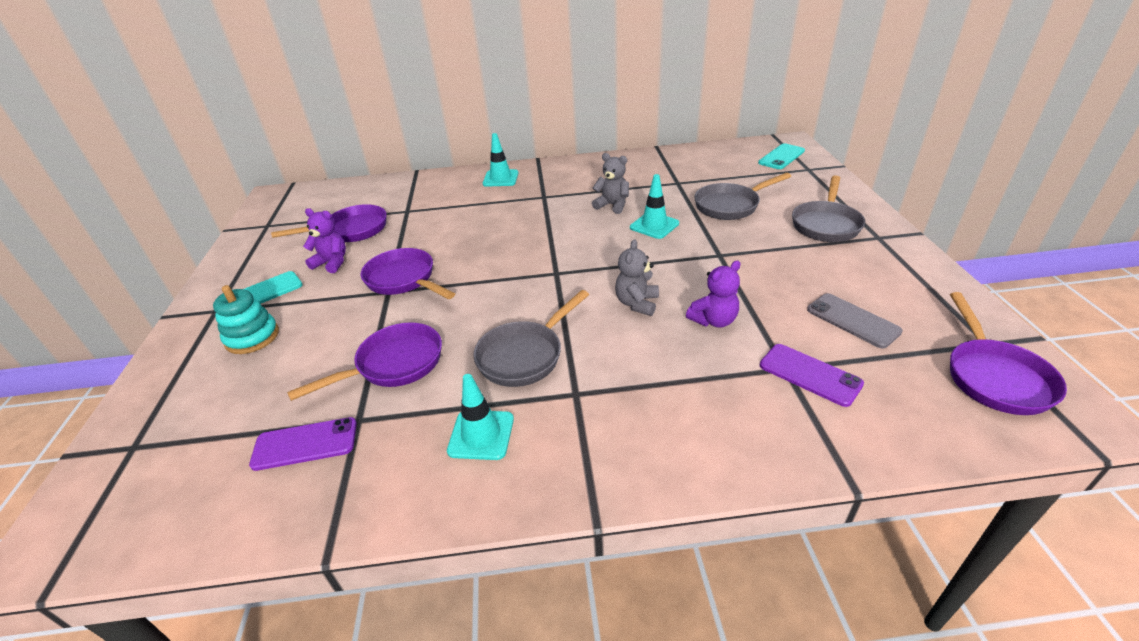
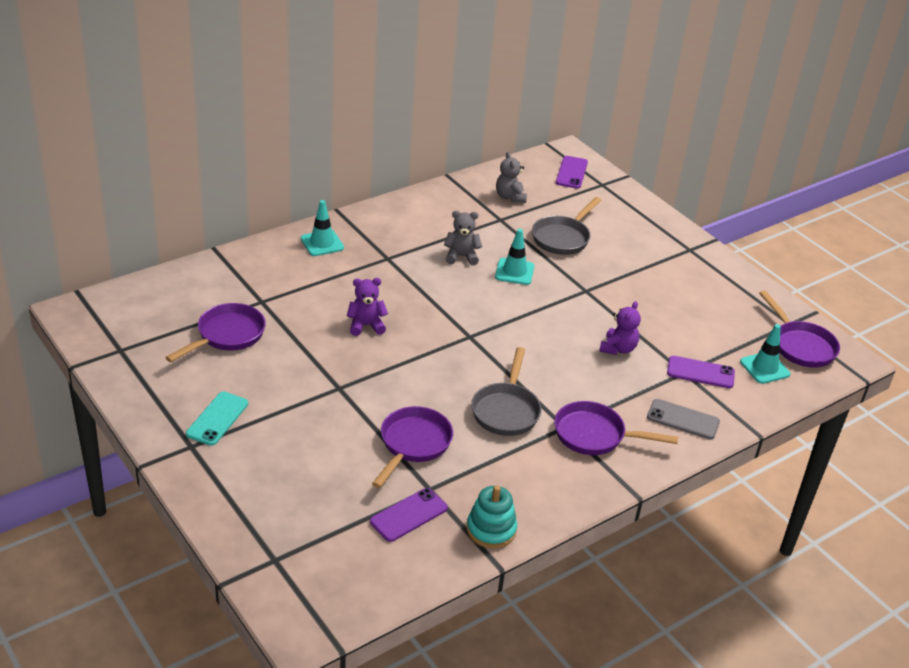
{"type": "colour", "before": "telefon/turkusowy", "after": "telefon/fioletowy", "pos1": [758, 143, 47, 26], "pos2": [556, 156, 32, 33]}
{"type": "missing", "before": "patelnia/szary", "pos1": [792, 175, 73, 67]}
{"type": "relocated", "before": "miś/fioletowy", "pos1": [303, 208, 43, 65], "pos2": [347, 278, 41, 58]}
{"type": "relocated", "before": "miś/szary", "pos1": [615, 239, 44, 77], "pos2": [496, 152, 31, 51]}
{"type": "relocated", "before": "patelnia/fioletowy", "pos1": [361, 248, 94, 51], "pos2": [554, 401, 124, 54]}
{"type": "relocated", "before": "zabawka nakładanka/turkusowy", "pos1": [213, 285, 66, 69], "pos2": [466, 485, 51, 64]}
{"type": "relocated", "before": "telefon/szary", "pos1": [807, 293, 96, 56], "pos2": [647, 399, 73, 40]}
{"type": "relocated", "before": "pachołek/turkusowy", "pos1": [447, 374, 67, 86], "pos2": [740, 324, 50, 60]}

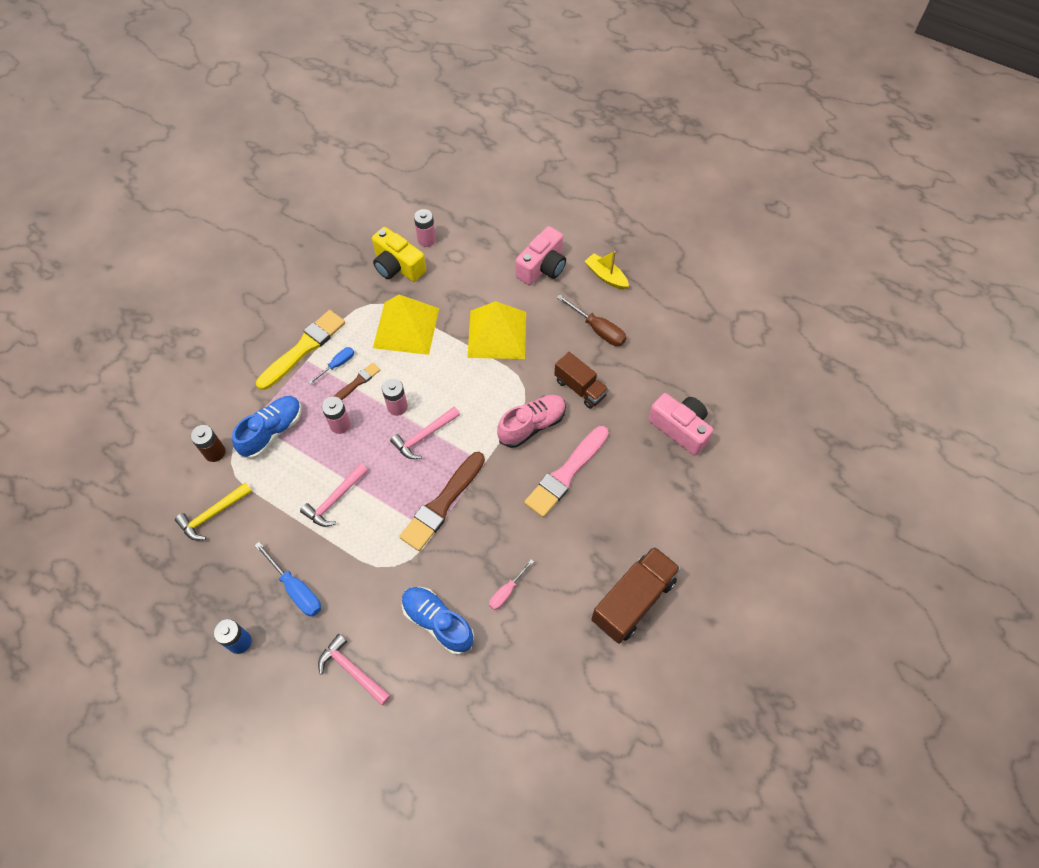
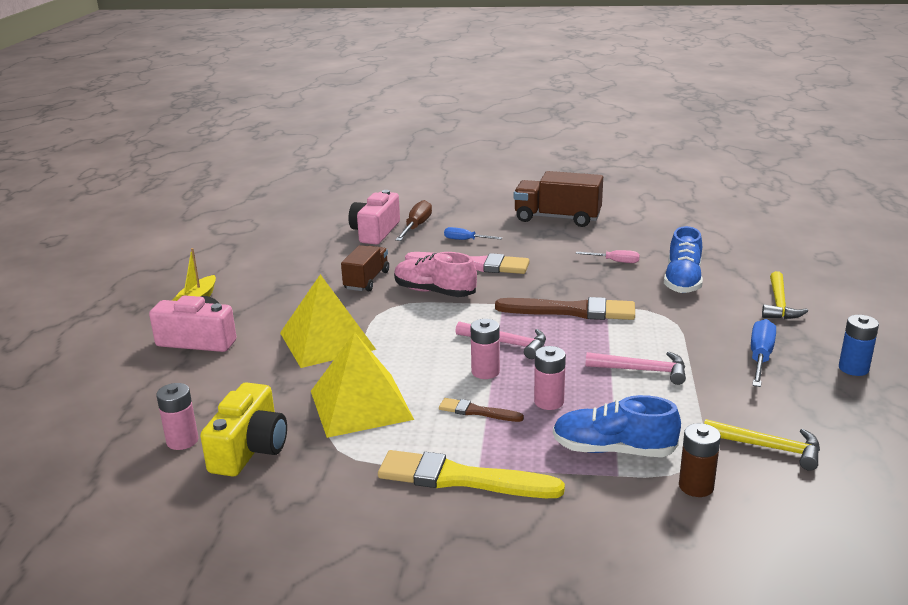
{"type": "relocated", "before": "śrubokręt/brązowy", "pos1": [557, 295, 69, 51], "pos2": [395, 200, 37, 41]}
{"type": "relocated", "before": "śrubokręt/niebieski", "pos1": [308, 347, 46, 38], "pos2": [444, 227, 58, 13]}
{"type": "colour", "before": "młotek/różowy", "after": "młotek/żółty", "pos1": [318, 634, 73, 71], "pos2": [762, 271, 46, 48]}

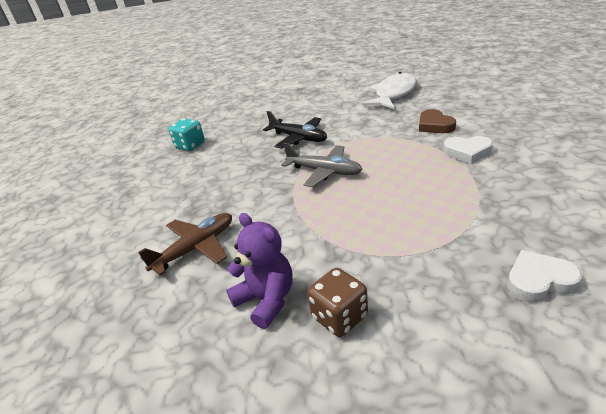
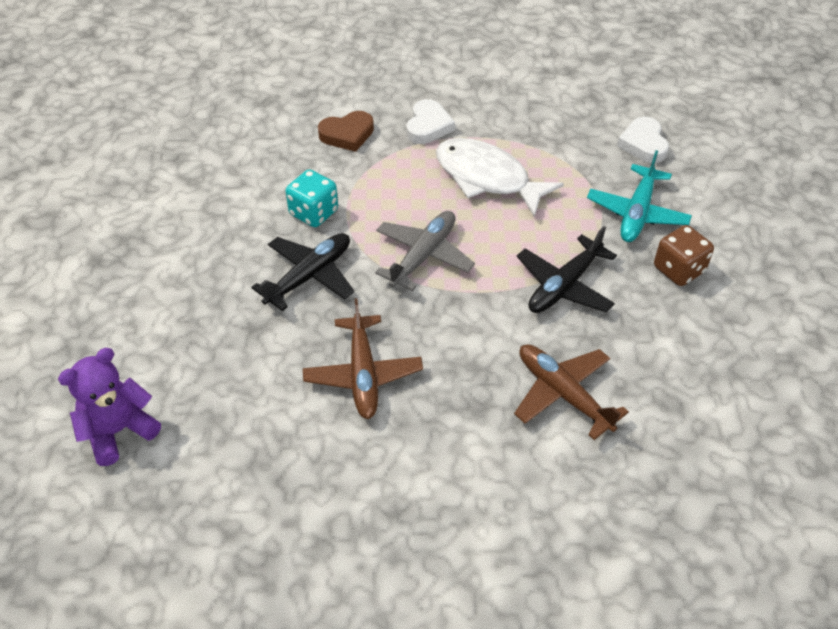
{"type": "relocated", "before": "ryba/biały", "pos1": [362, 72, 55, 37], "pos2": [436, 138, 128, 79]}
{"type": "relocated", "before": "kostka do gry/turkusowy", "pos1": [168, 118, 37, 33], "pos2": [286, 169, 52, 58]}
{"type": "relocated", "before": "miś/fioletowy", "pos1": [226, 213, 67, 116], "pos2": [58, 348, 103, 118]}
{"type": "appeared", "after": "samolot/turkusowy", "pos2": [587, 150, 105, 92]}
{"type": "appeared", "after": "samolot/czarny", "pos2": [517, 226, 100, 87]}
{"type": "appeared", "after": "samolot/brązowy", "pos2": [303, 298, 120, 121]}

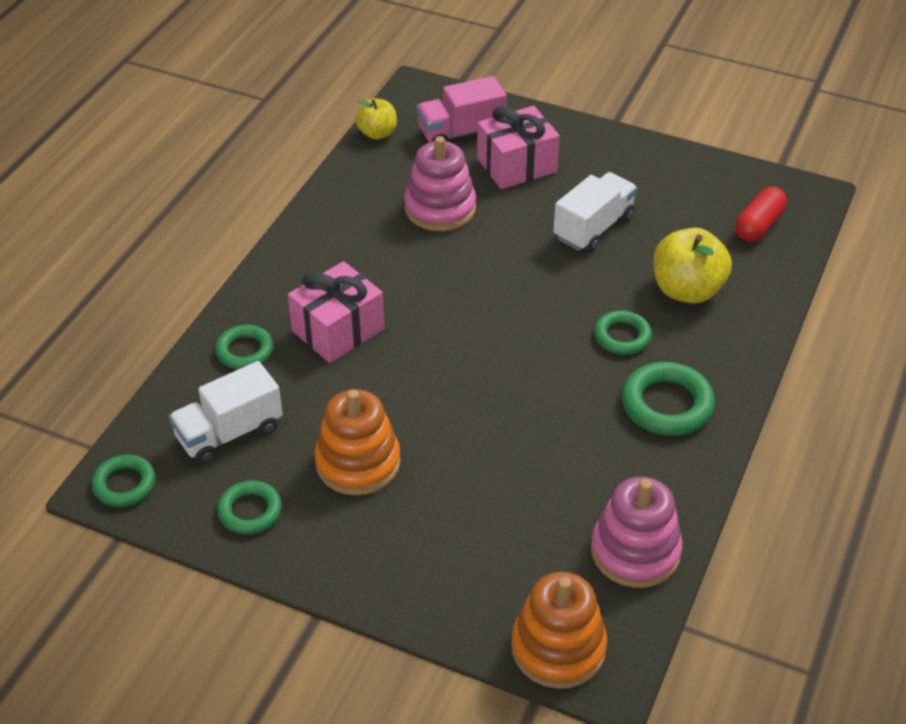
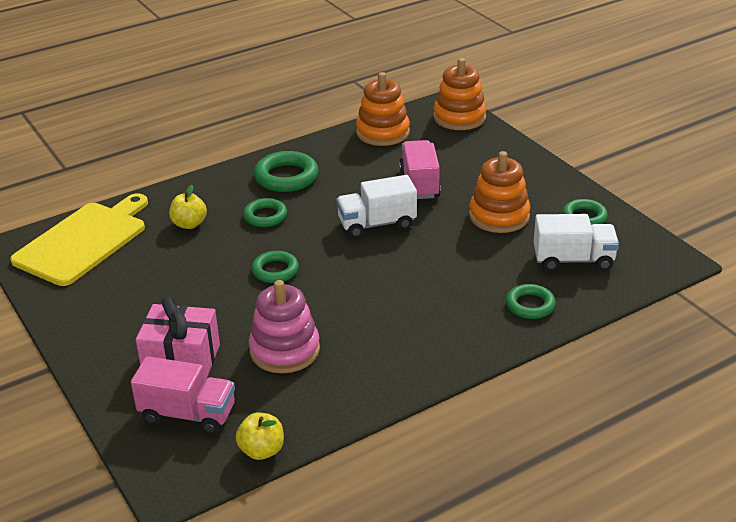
{"type": "relocated", "before": "ciężarówka/biały", "pos1": [553, 172, 84, 81], "pos2": [336, 175, 81, 63]}
{"type": "exchanged", "before": "kapsułka/czerwony", "after": "deska do krojenia/żółty", "pos1": [735, 187, 52, 55], "pos2": [10, 193, 138, 93]}
{"type": "size", "before": "jabłko/żółty", "pos1": [653, 228, 79, 75], "pos2": [169, 185, 38, 44], "scale": 0.6}
{"type": "missing", "before": "prezent/różowy", "pos1": [288, 261, 96, 102]}
{"type": "relocated", "before": "pierścień/zielony", "pos1": [91, 454, 65, 53], "pos2": [252, 251, 47, 32]}
{"type": "colour", "before": "zabawka nakładanka/różowy", "after": "zabawka nakładanka/pomarańczowy", "pos1": [591, 477, 92, 111], "pos2": [356, 72, 54, 74]}
{"type": "appeared", "after": "ciężarówka/różowy", "pos2": [399, 140, 42, 59]}

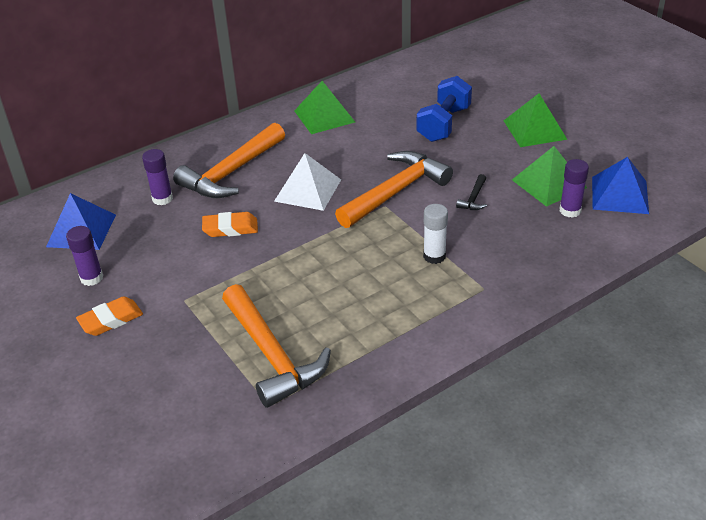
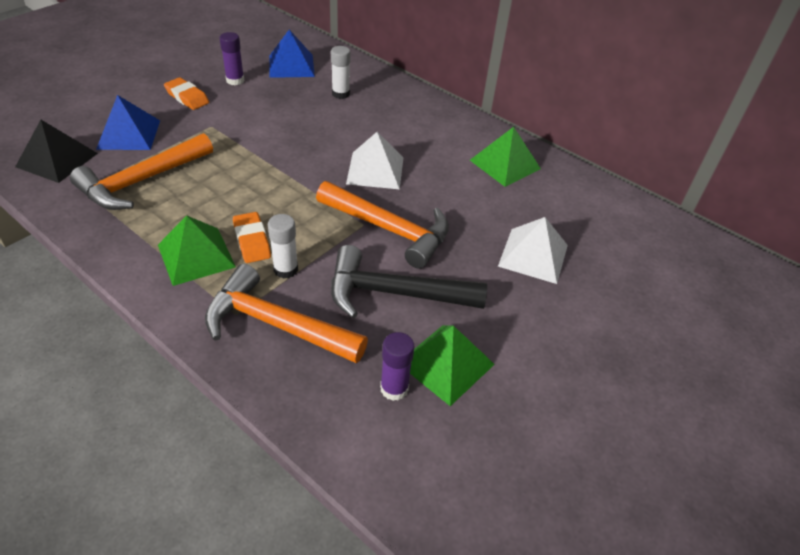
{"type": "exchanged", "before": "hantel/niebieski", "after": "piramida/biały", "pos1": [416, 76, 56, 66], "pos2": [498, 217, 70, 67]}
{"type": "relocated", "before": "piramida/zielony", "pos1": [504, 93, 64, 54], "pos2": [158, 215, 78, 71]}
{"type": "relocated", "before": "młotek/pomarańczowy", "pos1": [173, 123, 112, 75], "pos2": [205, 264, 163, 99]}
{"type": "colour", "before": "klej w sztyfcie/fioletowy", "after": "klej w sztyfcie/biały", "pos1": [142, 149, 31, 56], "pos2": [331, 46, 19, 53]}
{"type": "relocated", "before": "piramida/niebieski", "pos1": [592, 157, 57, 57], "pos2": [96, 95, 64, 55]}
{"type": "size", "before": "młotek/czarny", "pos1": [456, 174, 31, 36], "pos2": [331, 245, 156, 73], "scale": 2.43}
{"type": "relocated", "before": "gumka do mazania/pomarańczowy", "pos1": [202, 212, 56, 25], "pos2": [233, 212, 38, 51]}
{"type": "appeared", "after": "piramida/czarny", "pos2": [15, 120, 83, 63]}

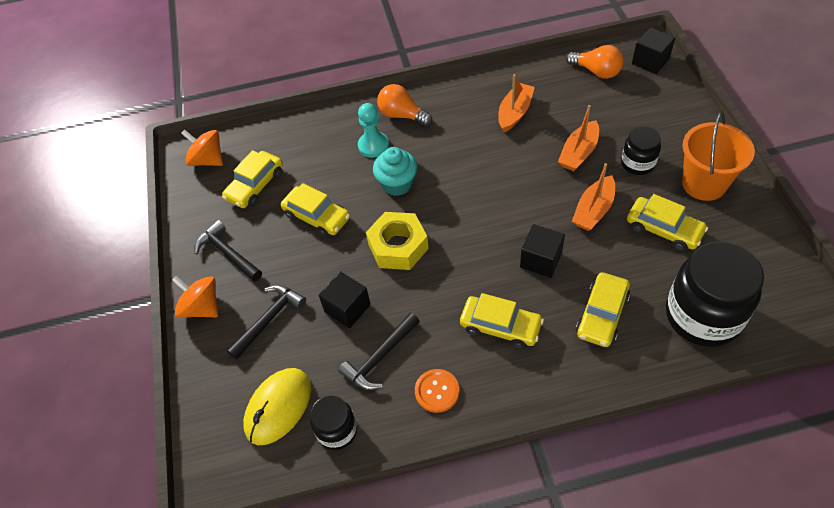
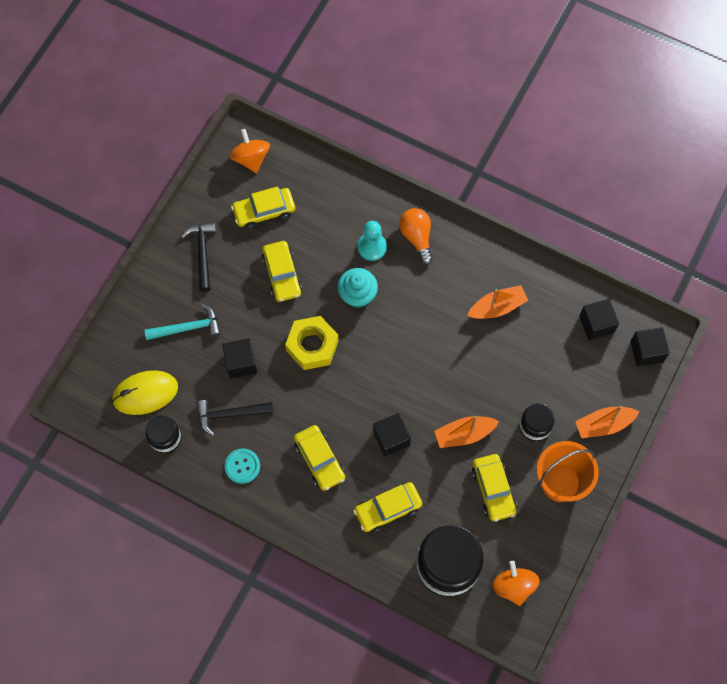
{"type": "exchanged", "before": "żarówka/pomarańczowy", "after": "sześcian/czarny", "pos1": [566, 45, 58, 34], "pos2": [579, 299, 40, 41]}
{"type": "relocated", "before": "łódka/pomarańczowy", "pos1": [558, 105, 41, 66], "pos2": [575, 406, 64, 32]}
{"type": "relocated", "before": "bączek/pomarańczowy", "pos1": [172, 276, 46, 42], "pos2": [492, 561, 48, 45]}
{"type": "colour", "before": "młotek/czarny", "after": "młotek/turkusowy", "pos1": [227, 285, 79, 75], "pos2": [144, 304, 77, 36]}
{"type": "colour", "before": "guzik/pomarańczowy", "after": "guzik/turkusowy", "pos1": [415, 369, 44, 44], "pos2": [225, 448, 35, 36]}

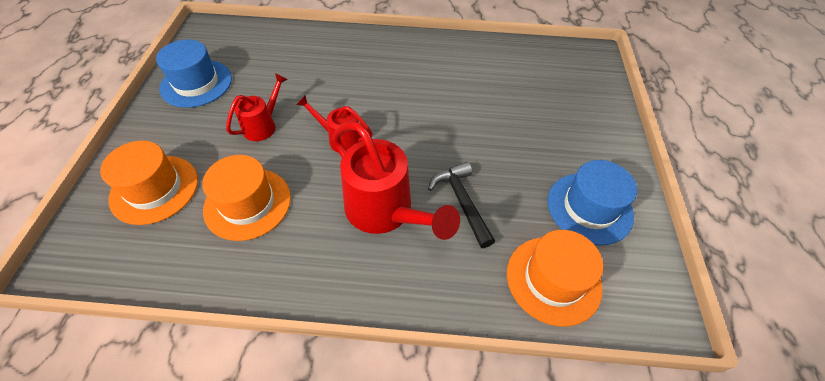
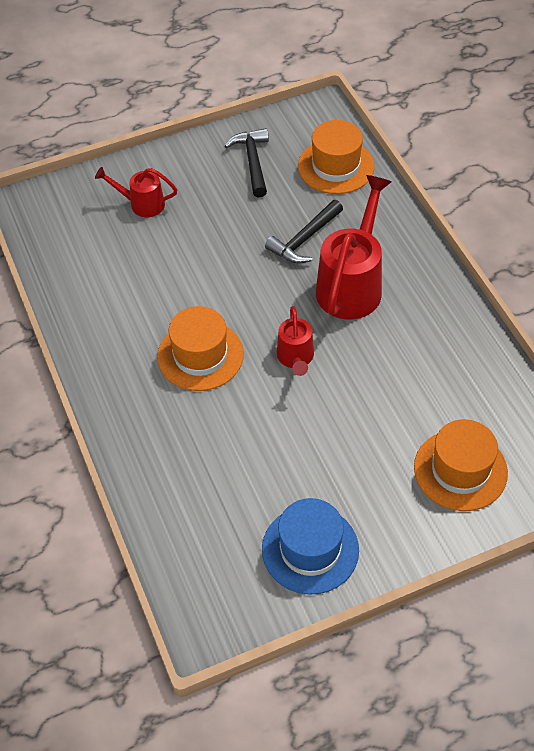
{"type": "relocated", "before": "konewka/czerwony", "pos1": [226, 73, 62, 68], "pos2": [95, 167, 82, 50]}
{"type": "relocated", "before": "kapelusz/pomarańczowy", "pos1": [202, 155, 89, 86], "pos2": [157, 306, 87, 85]}
{"type": "exchanged", "before": "kapelusz/niebieski", "after": "młotek/czarny", "pos1": [547, 160, 90, 85], "pos2": [225, 128, 44, 69]}

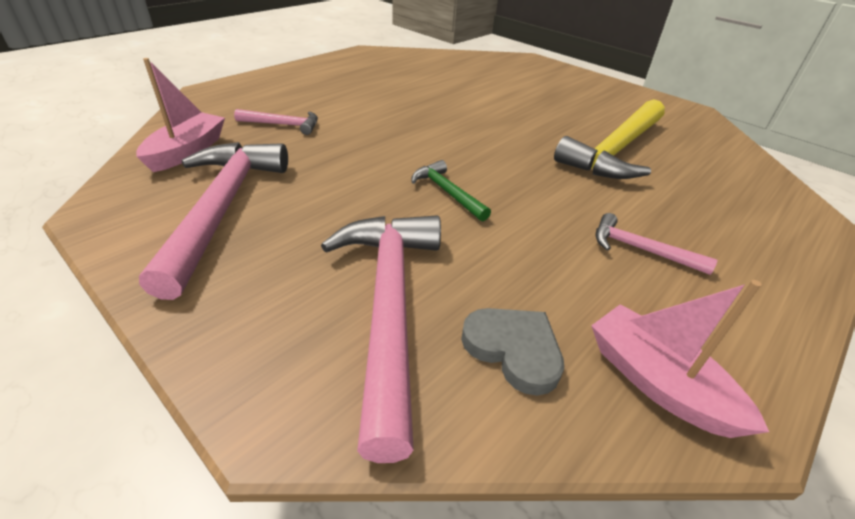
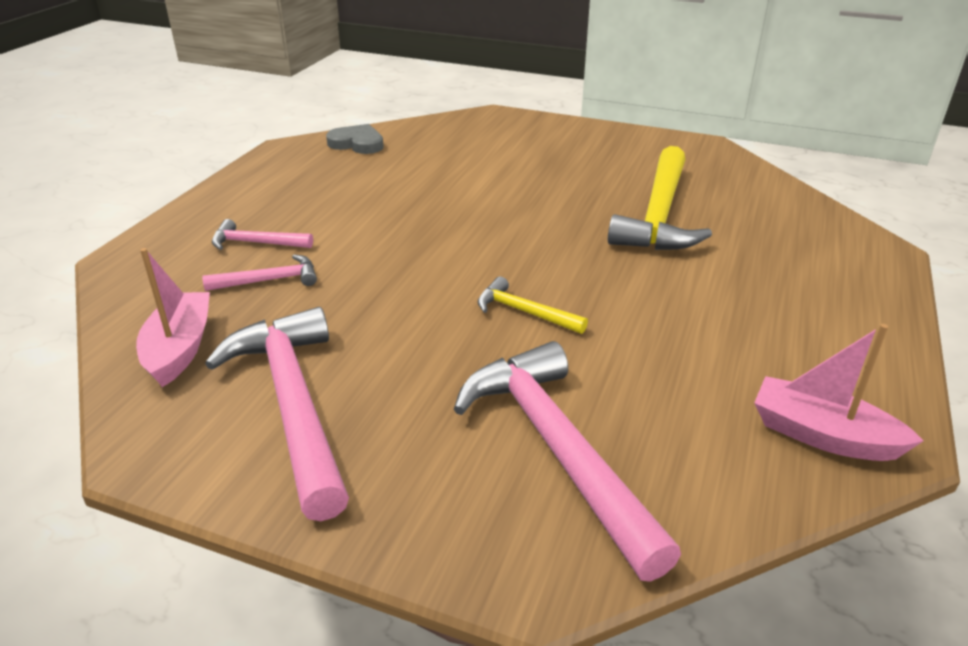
{"type": "colour", "before": "młotek/zielony", "after": "młotek/żółty", "pos1": [411, 160, 80, 62], "pos2": [478, 276, 110, 58]}
{"type": "relocated", "before": "młotek/różowy", "pos1": [595, 213, 122, 62], "pos2": [212, 219, 101, 31]}
{"type": "relocated", "before": "serce/szary", "pos1": [461, 308, 103, 88], "pos2": [326, 124, 58, 30]}

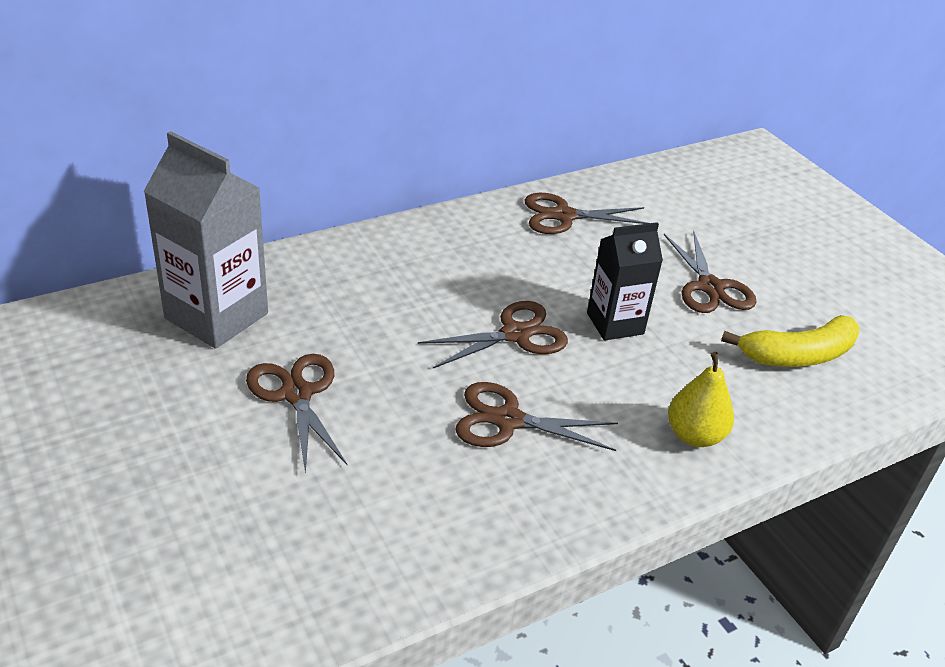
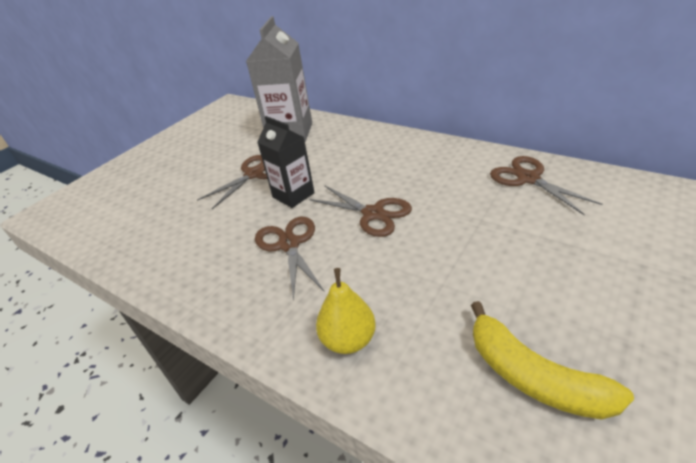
{"type": "relocated", "before": "karton mleka/czarny", "pos1": [587, 222, 76, 119], "pos2": [257, 116, 58, 92]}
{"type": "missing", "before": "nożyczki/brązowy", "pos1": [664, 231, 93, 82]}

